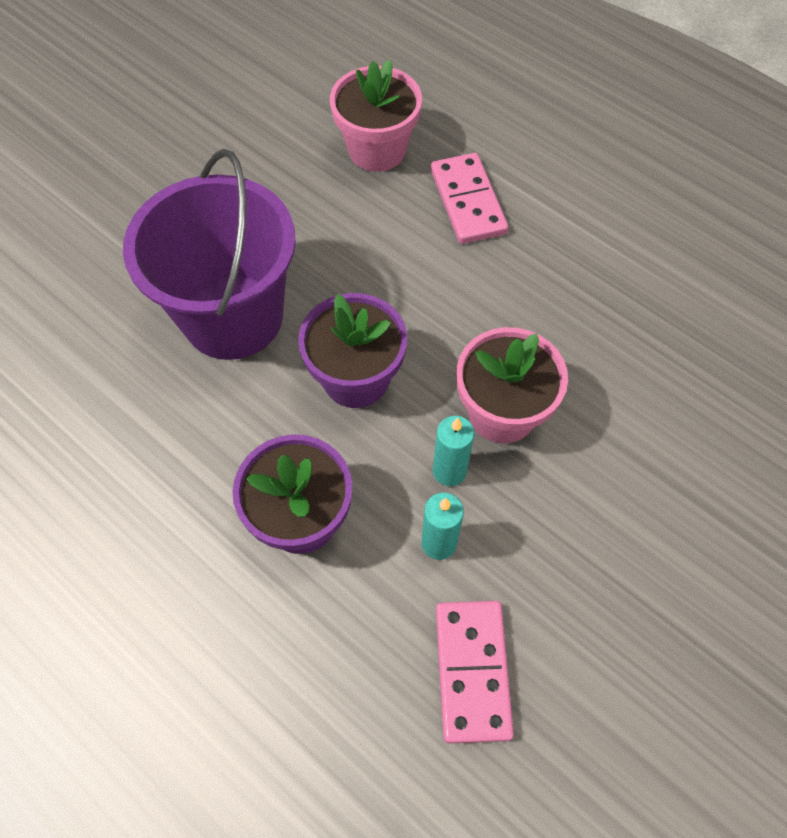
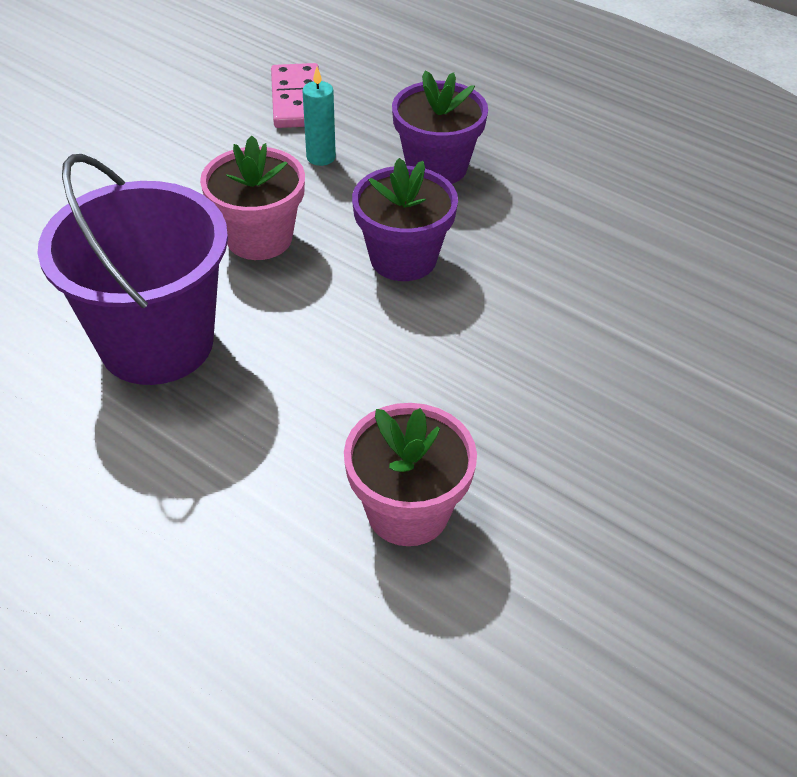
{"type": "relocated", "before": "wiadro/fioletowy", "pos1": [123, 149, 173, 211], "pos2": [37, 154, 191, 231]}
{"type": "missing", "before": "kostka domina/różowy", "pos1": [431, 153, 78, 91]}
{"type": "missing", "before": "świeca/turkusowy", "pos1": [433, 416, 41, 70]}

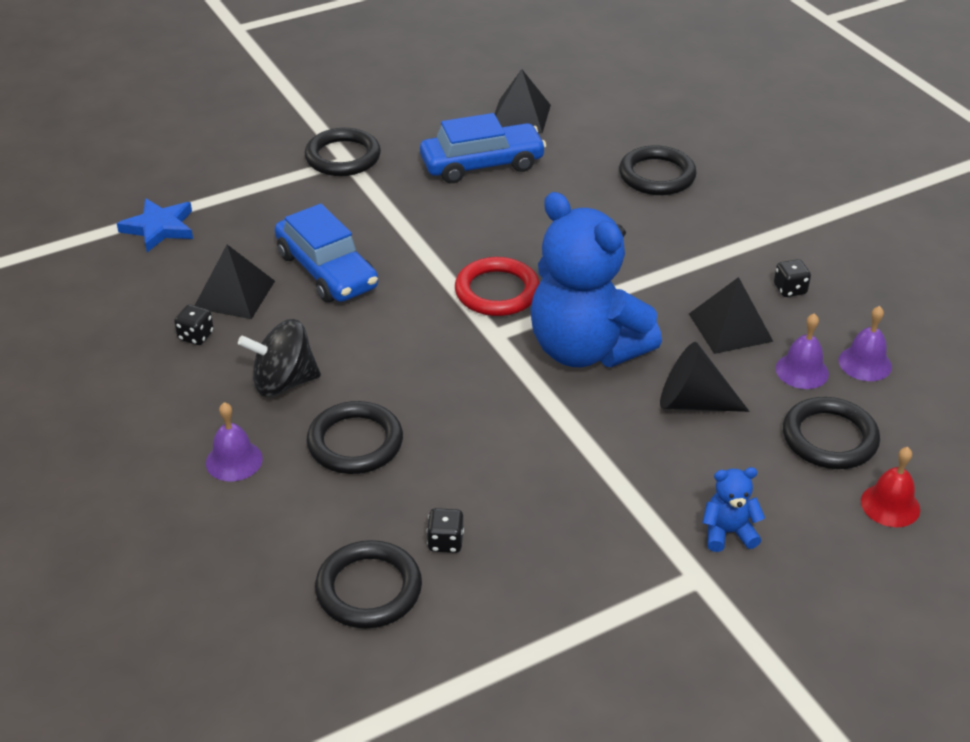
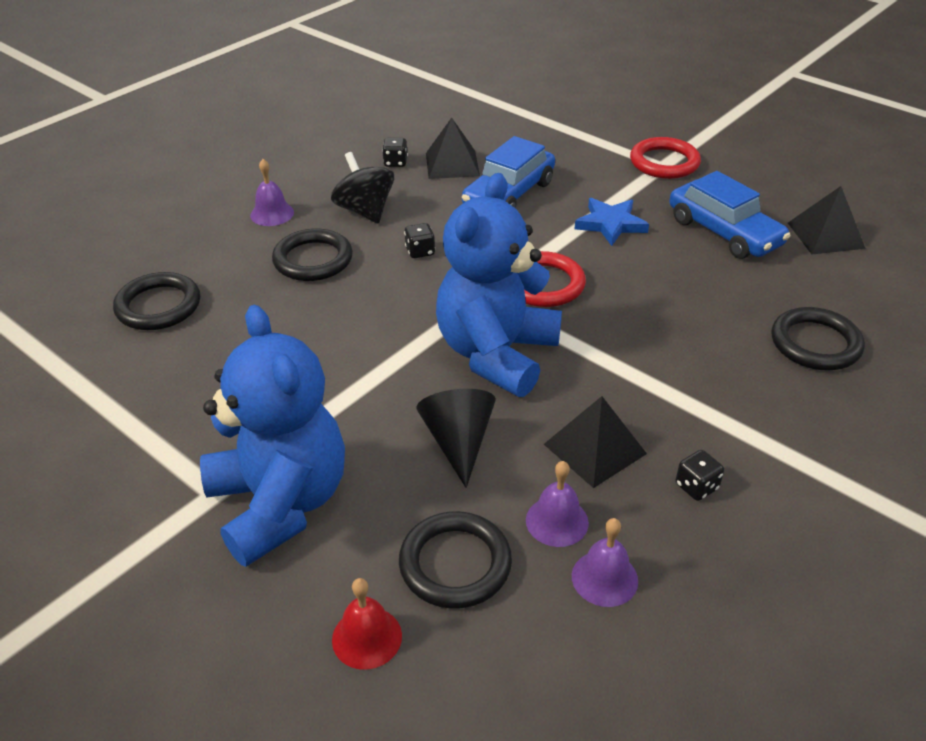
{"type": "colour", "before": "pierścień/czarny", "after": "pierścień/czerwony", "pos1": [305, 128, 76, 48], "pos2": [630, 137, 71, 42]}
{"type": "relocated", "before": "gwiazda/niebieski", "pos1": [117, 198, 76, 54], "pos2": [575, 198, 74, 48]}
{"type": "size", "before": "miś/niebieski", "pos1": [702, 467, 63, 85], "pos2": [200, 305, 145, 262], "scale": 2.48}
{"type": "relocated", "before": "kostka do gry/czarny", "pos1": [427, 508, 37, 45], "pos2": [404, 223, 31, 35]}

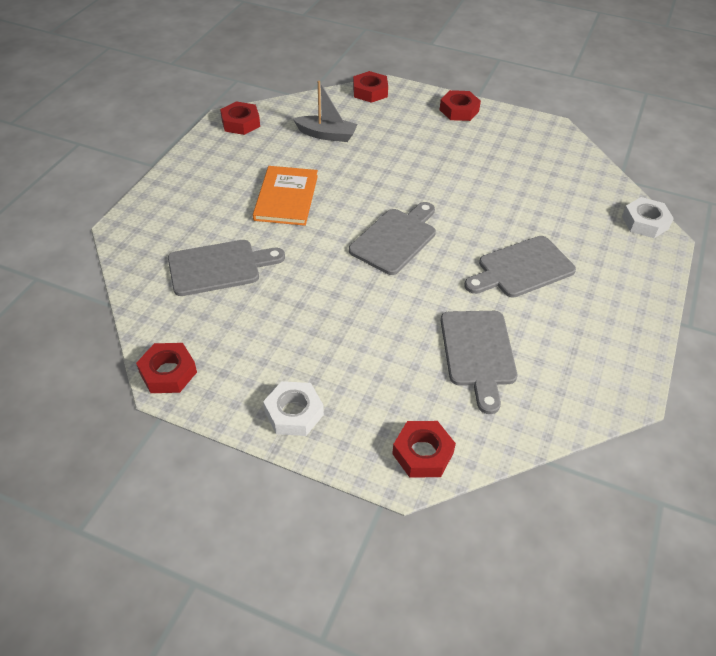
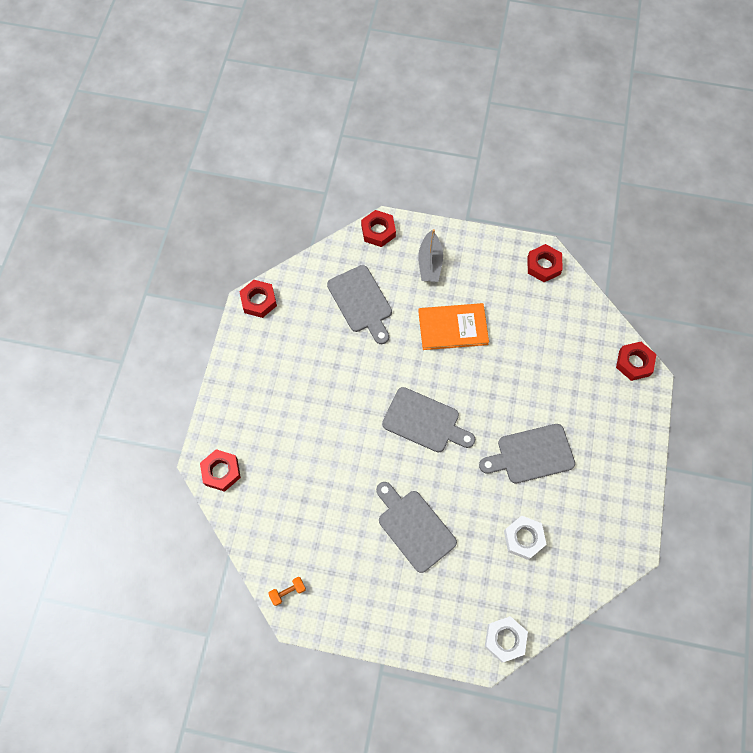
{"type": "relocated", "before": "łódka/szary", "pos1": [293, 81, 65, 61], "pos2": [418, 229, 25, 53]}
{"type": "relocated", "before": "nakrętka/czerwony", "pos1": [440, 90, 41, 31], "pos2": [361, 210, 35, 37]}
{"type": "relocated", "before": "deska do krojenia/szary", "pos1": [441, 311, 76, 103], "pos2": [479, 424, 96, 59]}
{"type": "relocated", "before": "nakrętka/biały", "pos1": [263, 381, 61, 55], "pos2": [504, 516, 43, 44]}
{"type": "appeared", "after": "hantel/pomarańczowy", "pos2": [268, 577, 38, 29]}

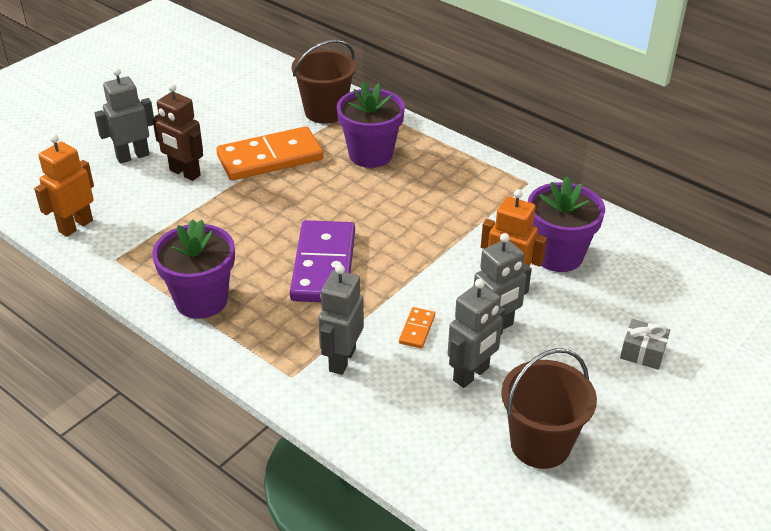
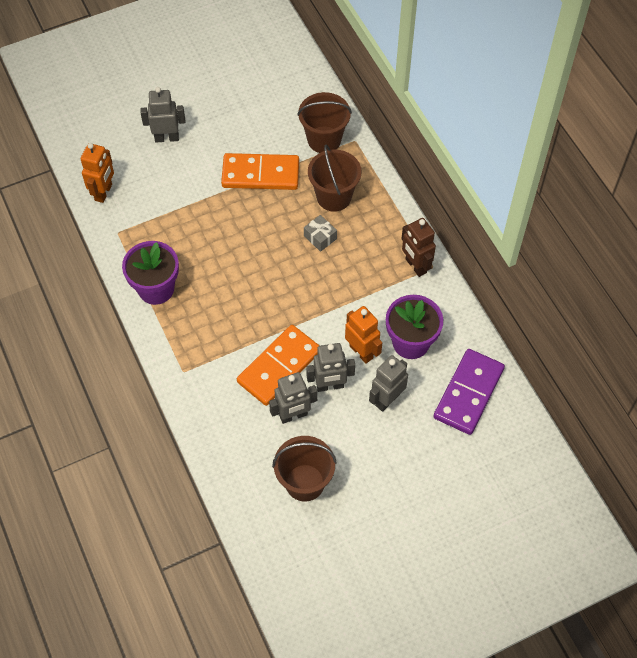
{"type": "exchanged", "before": "doniczka/fioletowy", "after": "wiadro/brązowy", "pos1": [337, 81, 68, 87], "pos2": [308, 145, 54, 67]}
{"type": "relocated", "before": "robot/brązowy", "pos1": [152, 84, 51, 97], "pos2": [402, 218, 34, 59]}
{"type": "spun", "before": "robot/pomarańczowy", "pos1": [34, 134, 60, 103], "pos2": [81, 143, 33, 60], "turn": 135}
{"type": "relocated", "before": "kostka domina/fioletowy", "pos1": [290, 220, 65, 82], "pos2": [433, 349, 72, 86]}
{"type": "relocated", "before": "robot/szary", "pos1": [318, 265, 46, 110], "pos2": [369, 355, 39, 57]}
{"type": "size", "before": "kostka domina/pomarańczowy", "pos1": [399, 307, 36, 41], "pos2": [237, 325, 83, 81], "scale": 2.39}
{"type": "relocated", "before": "prezent/szary", "pos1": [620, 319, 50, 51], "pos2": [304, 215, 33, 37]}

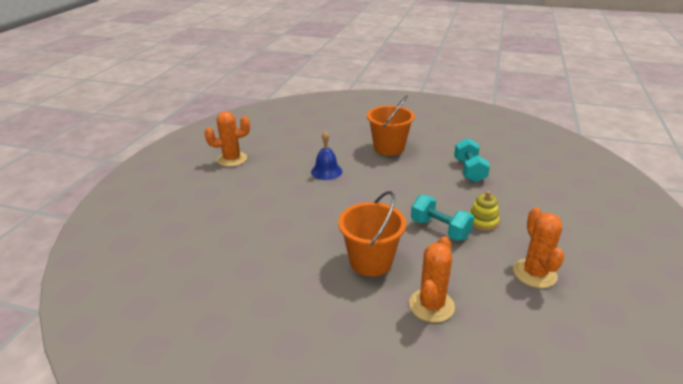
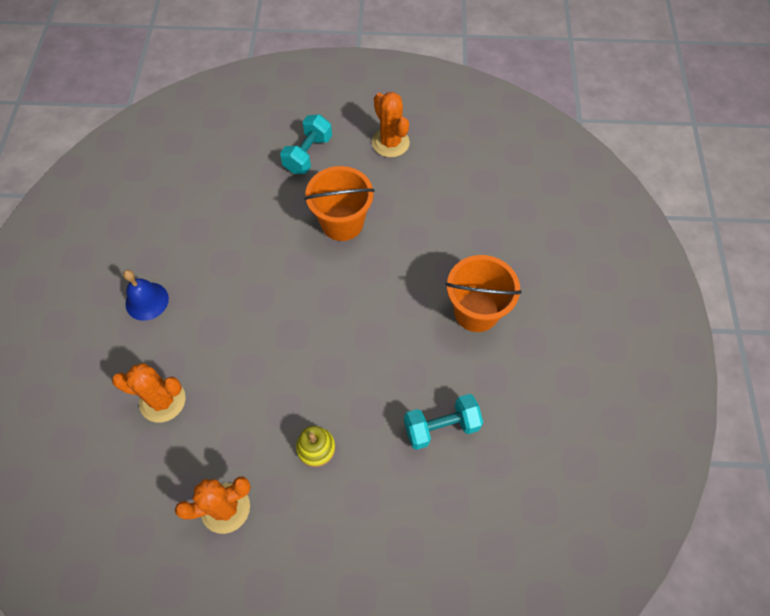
{"type": "relocated", "before": "dzwonek/niebieski", "pos1": [311, 131, 31, 49], "pos2": [123, 270, 46, 51]}
{"type": "relocated", "before": "wiadro/pomarańczowy", "pos1": [338, 191, 68, 85], "pos2": [304, 166, 71, 75]}
{"type": "relocated", "before": "hantel/turkusowy", "pos1": [411, 195, 63, 46], "pos2": [280, 114, 52, 60]}

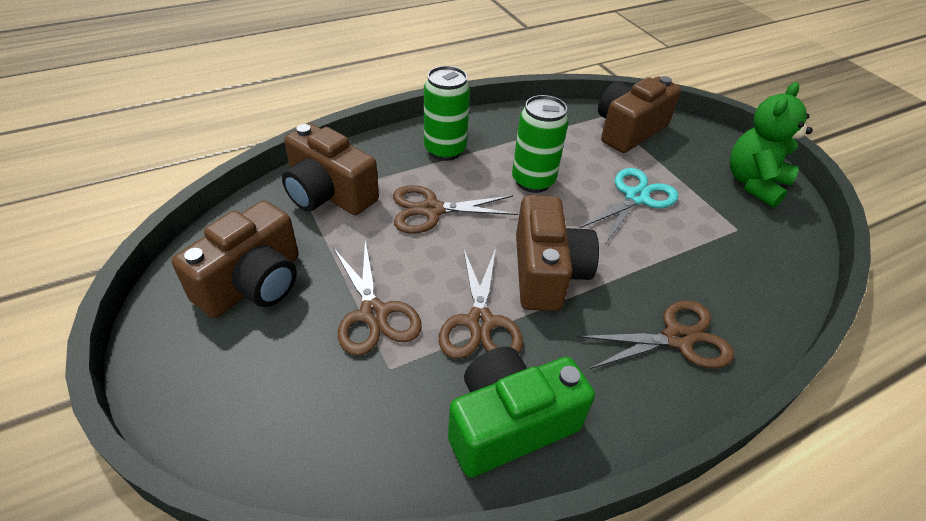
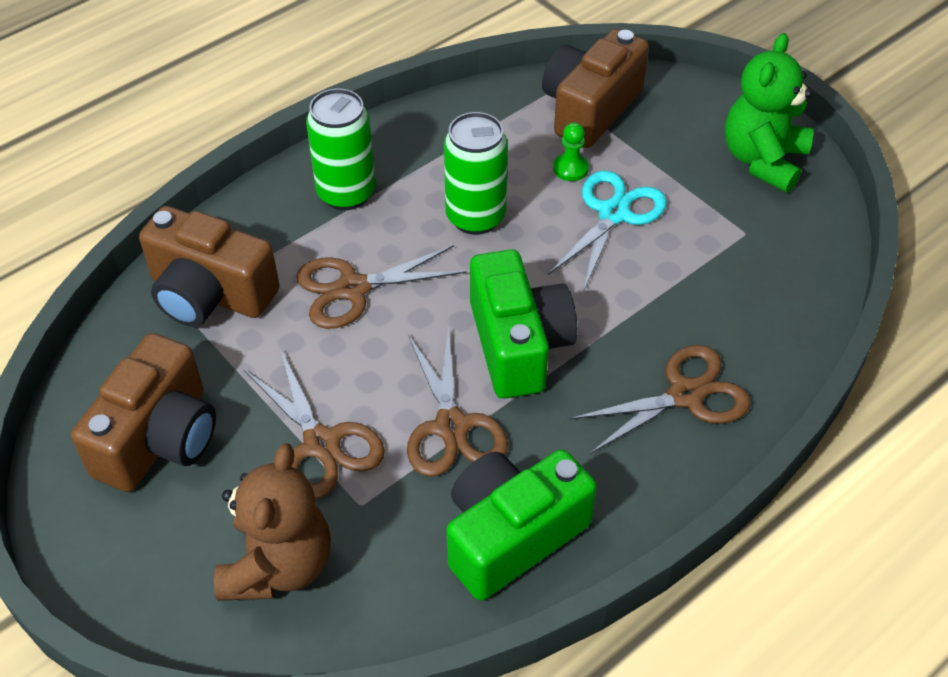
{"type": "colour", "before": "aparat fotograficzny/brązowy", "after": "aparat fotograficzny/zielony", "pos1": [516, 195, 83, 116], "pos2": [470, 249, 108, 149]}
{"type": "appeared", "after": "pionek/zielony", "pos2": [553, 123, 36, 58]}
{"type": "appeared", "after": "miś/brązowy", "pos2": [214, 443, 117, 158]}

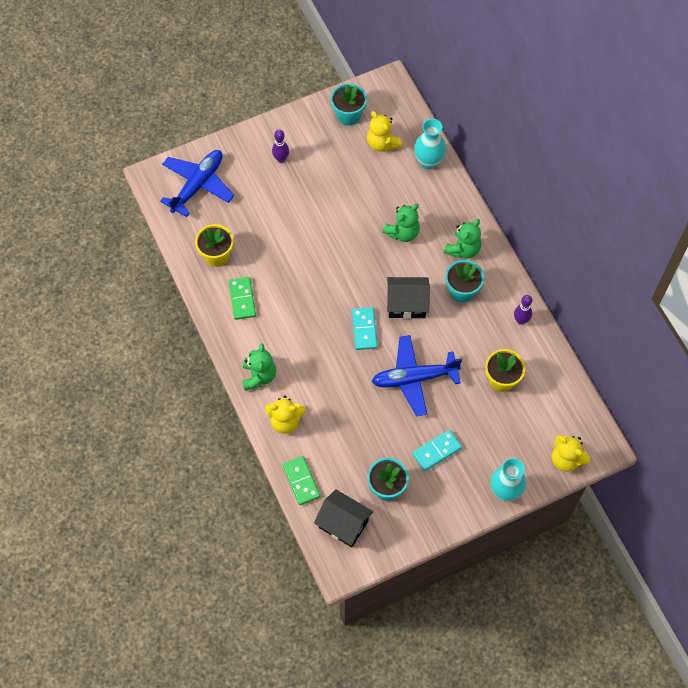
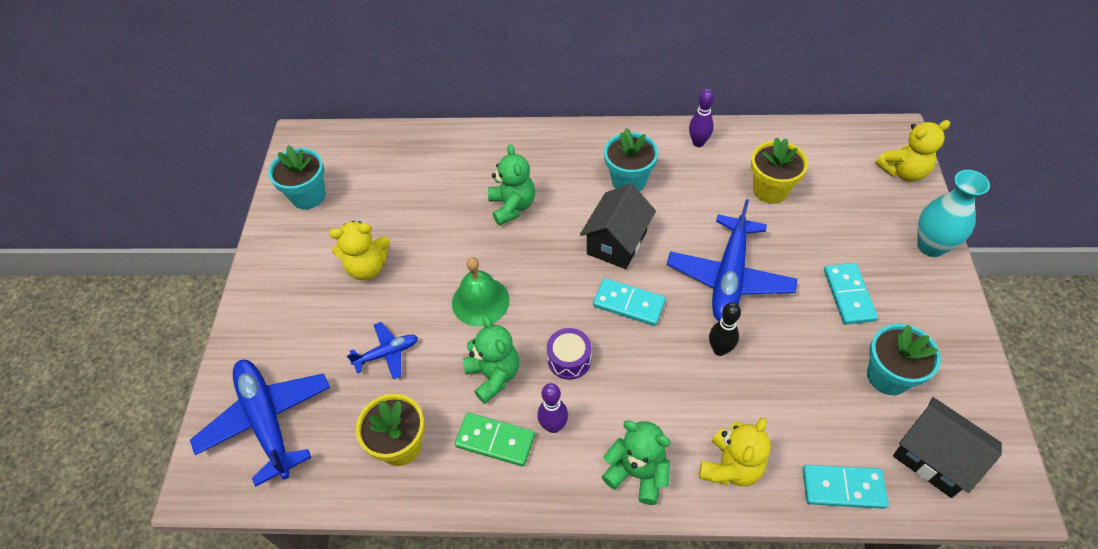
{"type": "relocated", "before": "miś/żółty", "pos1": [367, 111, 35, 41], "pos2": [329, 221, 61, 59]}
{"type": "missing", "before": "wazon/turkusowy", "pos1": [414, 118, 32, 52]}
{"type": "relocated", "before": "kręgiel/fioletowy", "pos1": [272, 130, 17, 33], "pos2": [538, 383, 30, 50]}
{"type": "relocated", "before": "miś/zielony", "pos1": [444, 219, 37, 40], "pos2": [463, 316, 56, 88]}
{"type": "colour", "before": "kostka domina/zielony", "after": "kostka domina/turkusowy", "pos1": [282, 456, 38, 49], "pos2": [802, 465, 86, 44]}
{"type": "spun", "before": "domek/czarny", "pos1": [314, 489, 59, 58], "pos2": [893, 397, 109, 101], "turn": 75}
{"type": "appeared", "after": "dzwonek/zielony", "pos2": [452, 257, 58, 70]}
{"type": "appeared", "after": "kręgiel/czarny", "pos2": [709, 302, 32, 54]}
{"type": "appeared", "after": "samolot/niebieski", "pos2": [347, 322, 71, 57]}
{"type": "appeared", "after": "bęben/fioletowy", "pos2": [547, 328, 45, 52]}

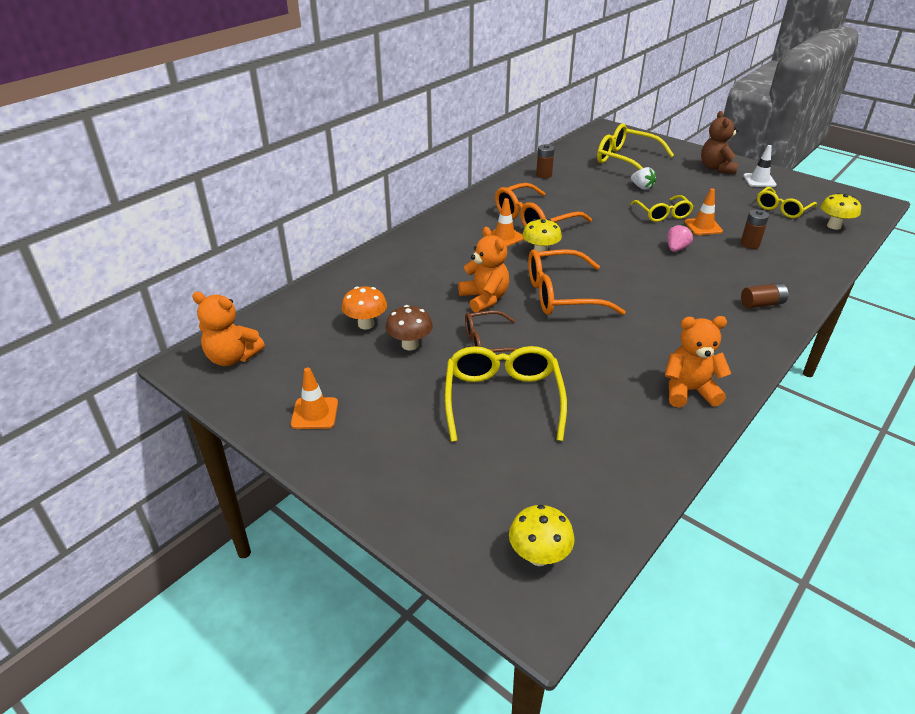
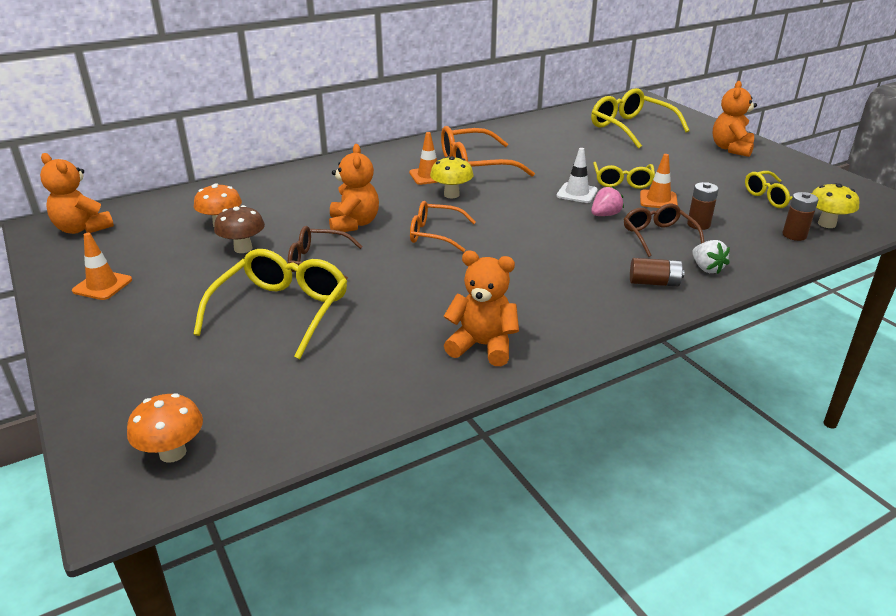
{"type": "colour", "before": "miś/brązowy", "after": "miś/pomarańczowy", "pos1": [701, 111, 37, 63], "pos2": [712, 81, 45, 76]}
{"type": "relocated", "before": "bateria/brązowy", "pos1": [536, 144, 19, 34], "pos2": [783, 192, 35, 49]}
{"type": "relocated", "before": "pachołek/biały", "pos1": [743, 145, 34, 42], "pos2": [556, 148, 41, 55]}
{"type": "relocated", "before": "truskawka/biały", "pos1": [631, 167, 25, 23], "pos2": [692, 240, 38, 34]}
{"type": "size", "before": "okulary/pomarańczowy", "pos1": [528, 249, 98, 66], "pos2": [410, 201, 66, 51], "scale": 0.63}
{"type": "colour", "before": "grzyb/żółty", "after": "grzyb/pomarańczowy", "pos1": [509, 505, 65, 61], "pos2": [127, 393, 76, 70]}
{"type": "appeared", "after": "okulary/brązowy", "pos2": [624, 204, 80, 53]}

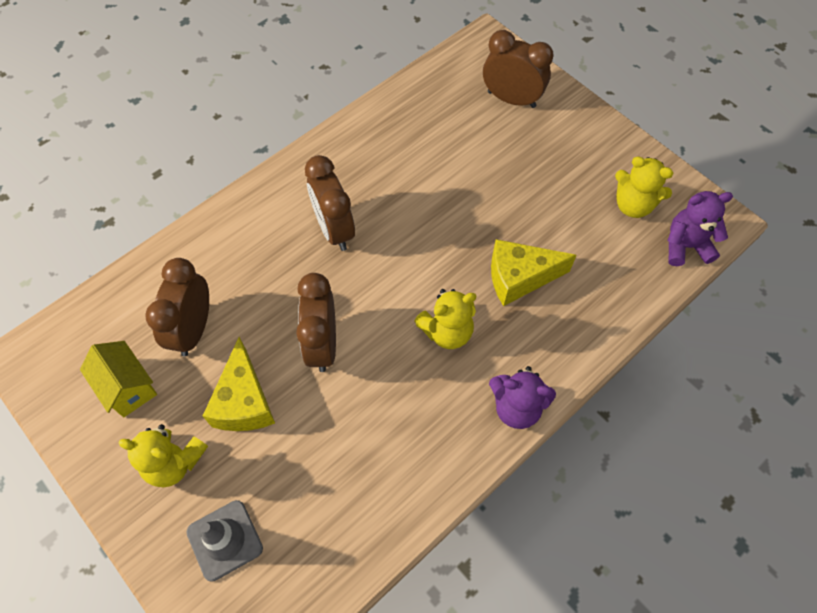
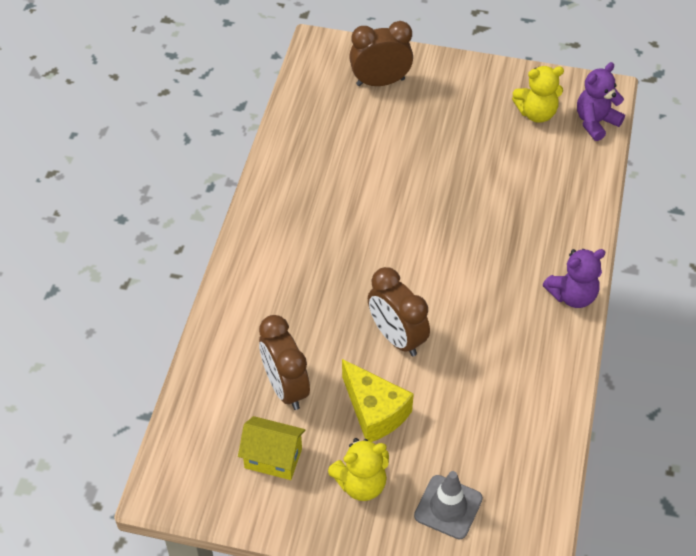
{"type": "missing", "before": "budzik/brązowy", "pos1": [305, 155, 50, 96]}
{"type": "missing", "before": "ser/żółty", "pos1": [491, 239, 86, 67]}
{"type": "missing", "before": "miś/żółty", "pos1": [414, 289, 62, 60]}

